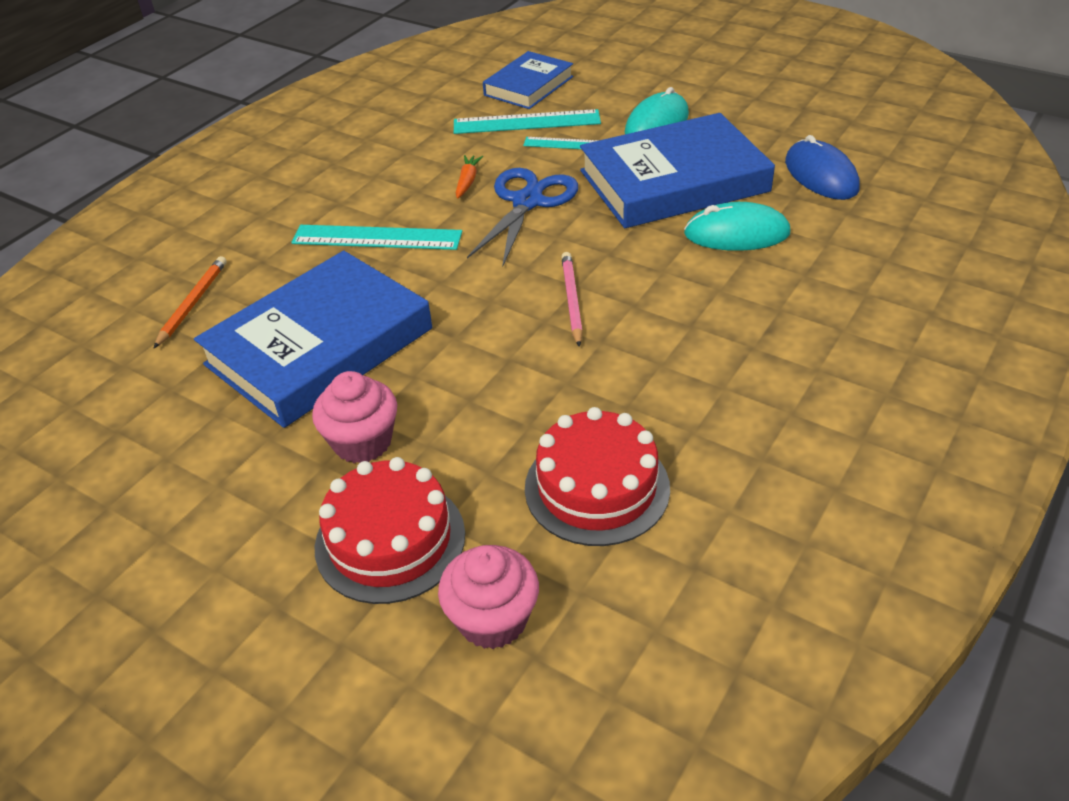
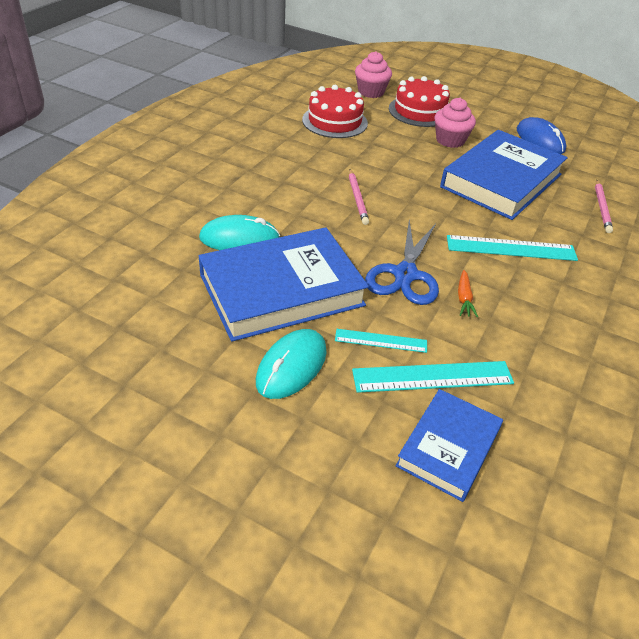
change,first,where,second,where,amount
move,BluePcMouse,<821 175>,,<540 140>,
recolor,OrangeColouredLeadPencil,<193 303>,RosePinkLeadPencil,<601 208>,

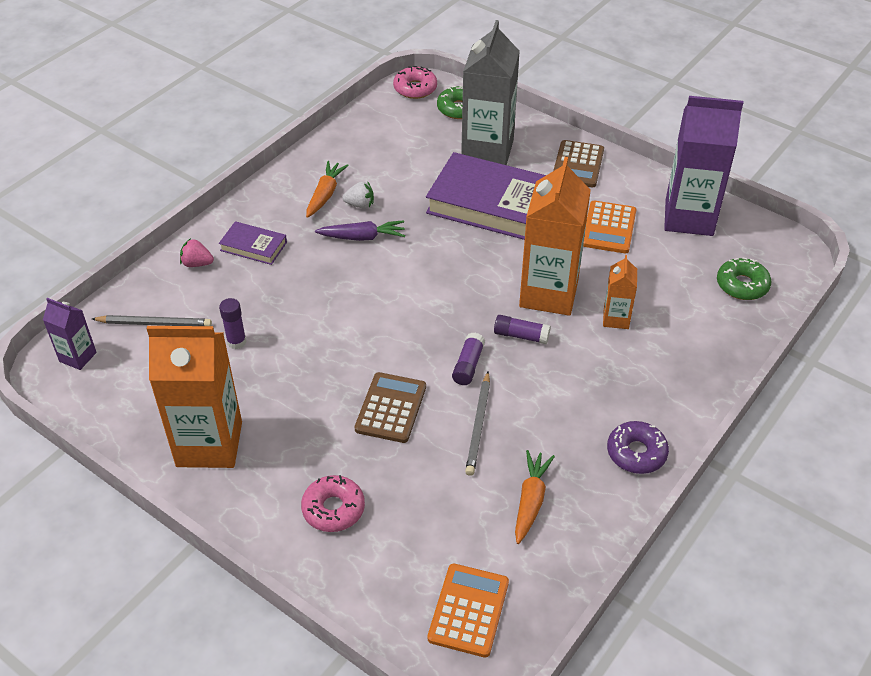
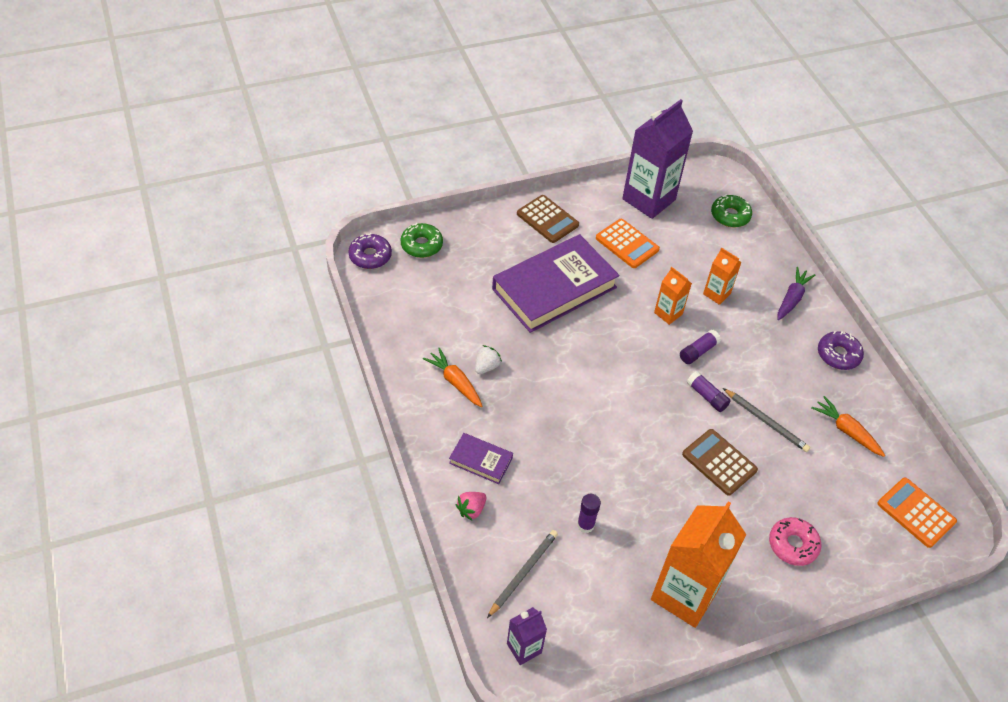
change,first,where,second,where,amount
delete,GrayCarton,<487 150>,,,
recolor,RosePinkDonut,<415 88>,PurpleDonut,<370 256>,
resize,OrangeColouredCarton,<548 293>,,<668 313>,x0.49
move,PurpleRootVegetable,<362 237>,,<792 298>,
rotate,PurpleBook,<253 246>,,<480 460>,60 degrees clockwise

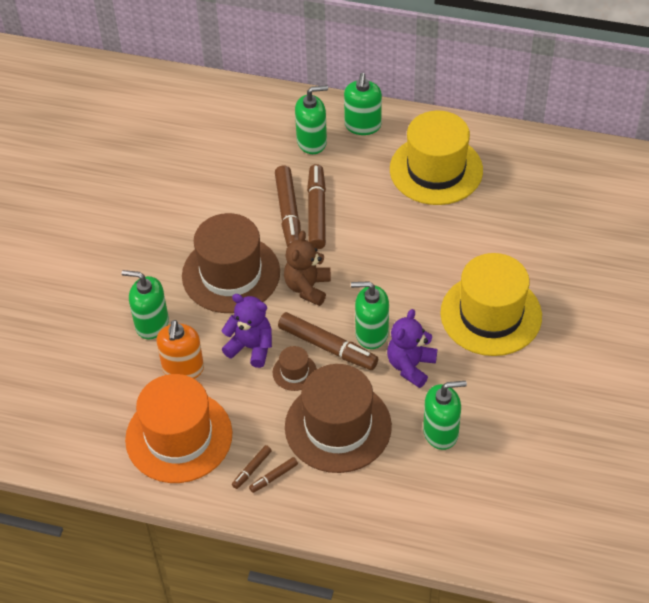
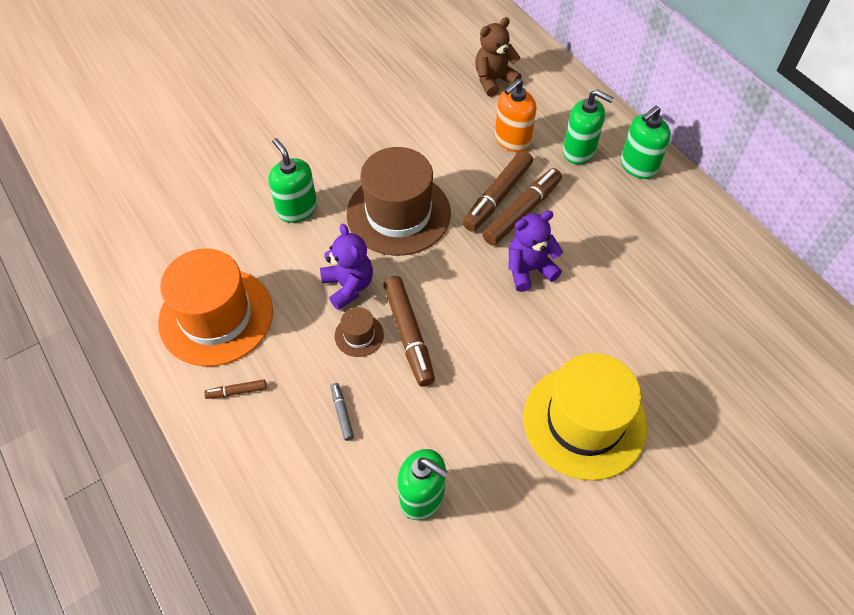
change,first,where,second,where,amount
delete,YellowTopHat,<436 170>,,,
move,BrownTeddyBear,<307 287>,,<494 80>,
delete,LeafGreenSoapDispenser,<371 333>,,,
move,PurpleTeddyBear,<410 366>,,<529 269>,
move,OrangeColouredSoapDispenser,<183 369>,,<512 140>,
replace,BrownTopHat,<338 426>,GrayMarker,<342 413>,
delete,BrownMarker,<273 477>,,,

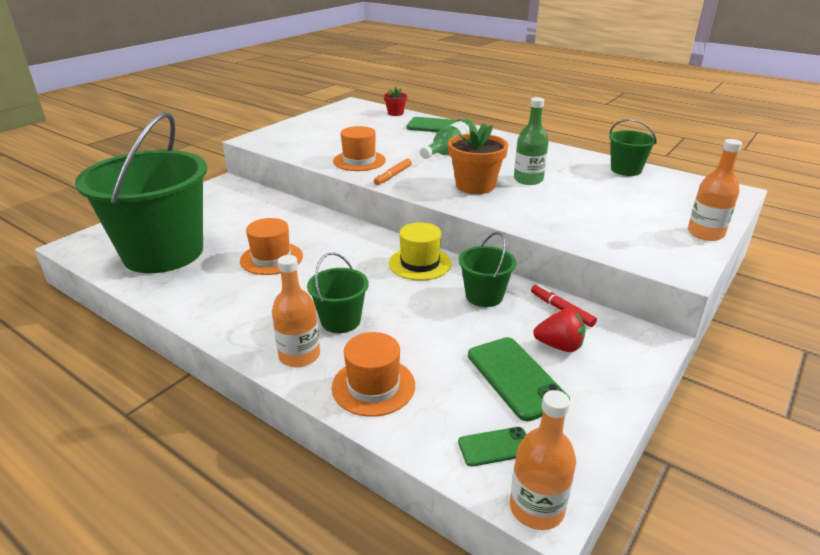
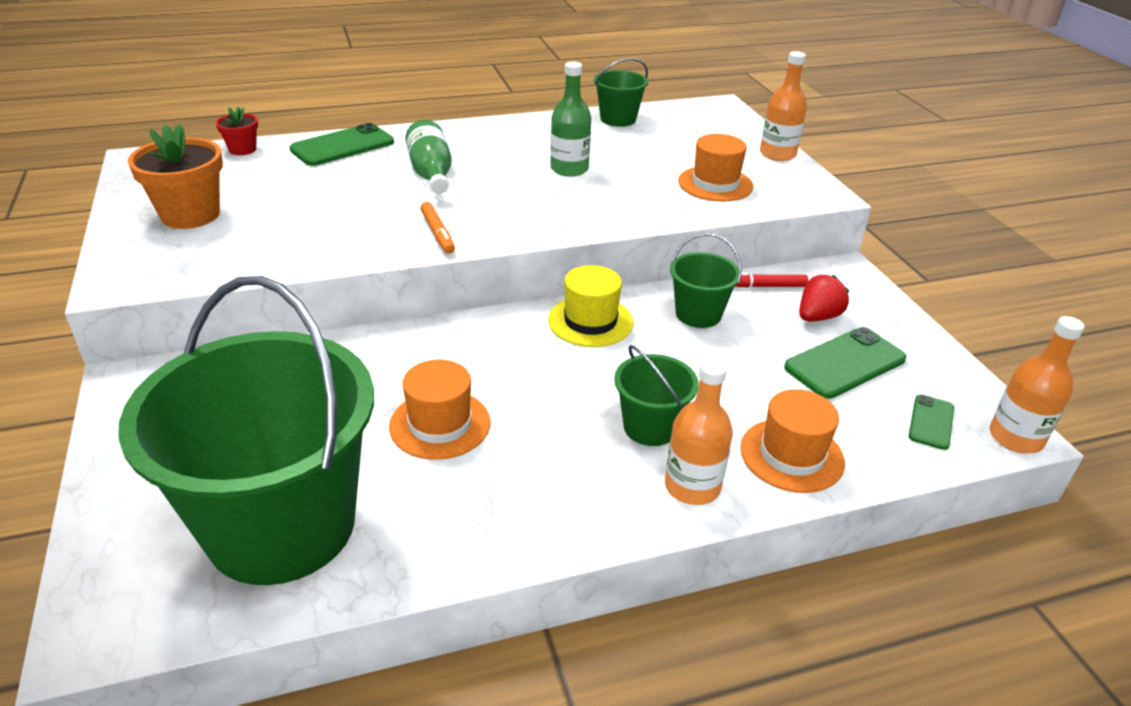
change,first,where,second,where,amount
move,OrangeColouredPlantPot,<475 186>,,<190 215>,
move,OrangeColouredTopHat,<359 161>,,<715 184>,
rotate,LeafGreenMobilePhone,<516 377>,,<845 363>,45 degrees counterclockwise

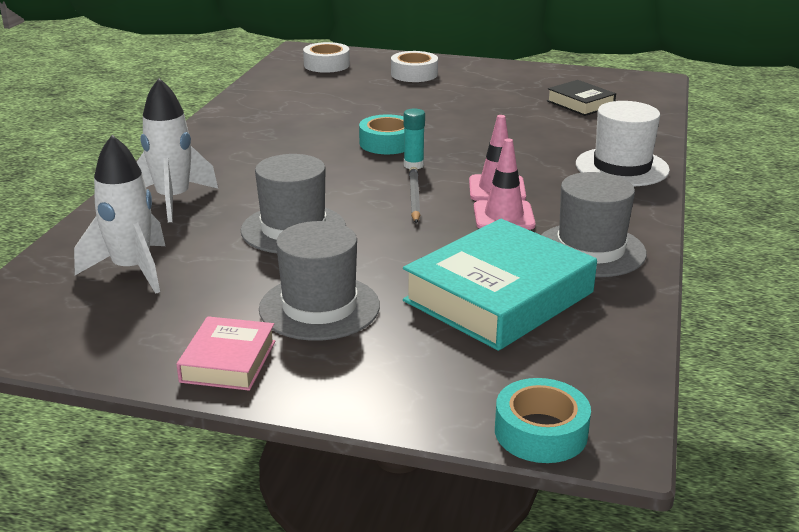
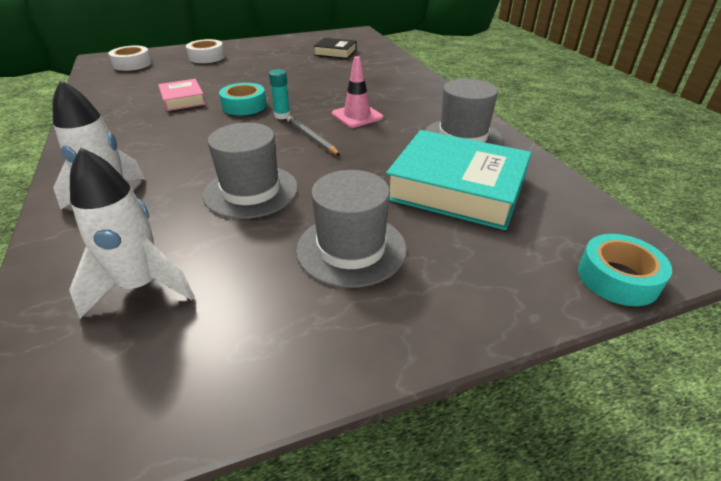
change,first,where,second,where,amount
delete,PureWhiteTopHat,<622 167>,,,
delete,RosePinkSafetyCone,<503 216>,,,
rotate,AquaBook,<499 296>,,<457 188>,75 degrees counterclockwise
move,RosePinkBook,<228 361>,,<183 100>,

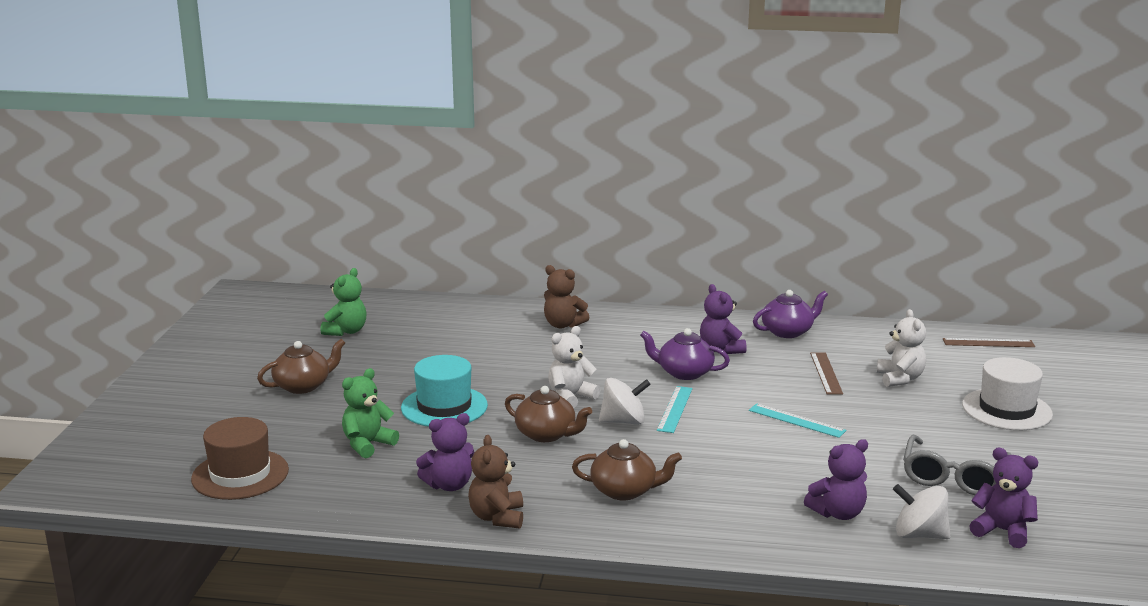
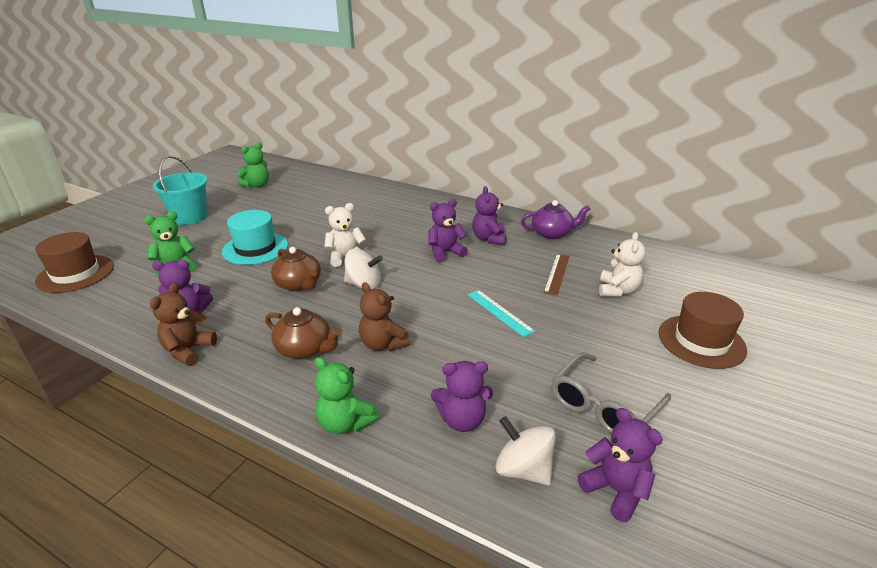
change,first,where,second,where,amount
move,BrownTeddyBear,<563 325>,,<383 344>,
replace,PurpleTeaPot,<684 372>,PurpleTeddyBear,<445 253>,
delete,BrownRuler,<988 343>,,,
replace,BrownTeaPot,<303 386>,AquaSandBucket,<190 217>,
recolor,PureWhiteTopHat,<1006 409>,BrownTopHat,<701 341>,
delete,AquaRuler,<675 409>,,,
insert,,,LeafGreenTeddyBear,<345 423>,

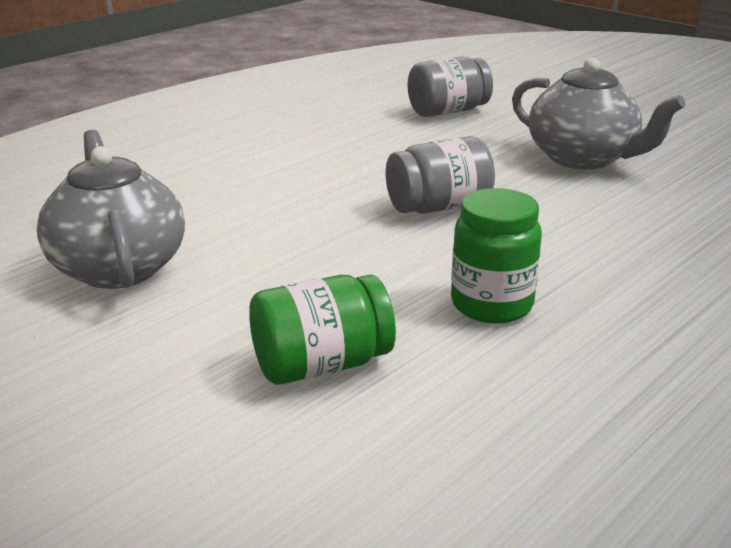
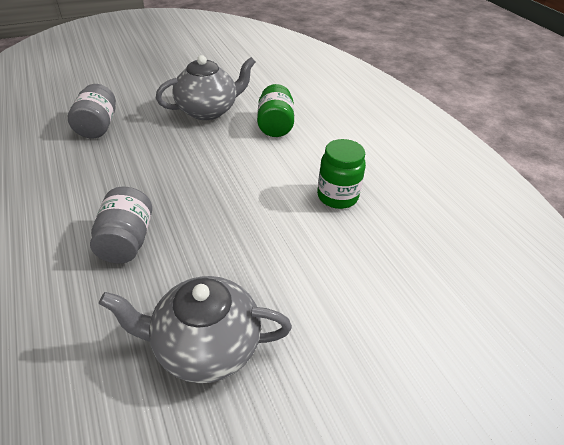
change,first,where,second,where,amount
move,GrayJamJar,<439 207>,,<127 241>,
move,LeafGreenJamJar,<321 365>,,<275 125>,

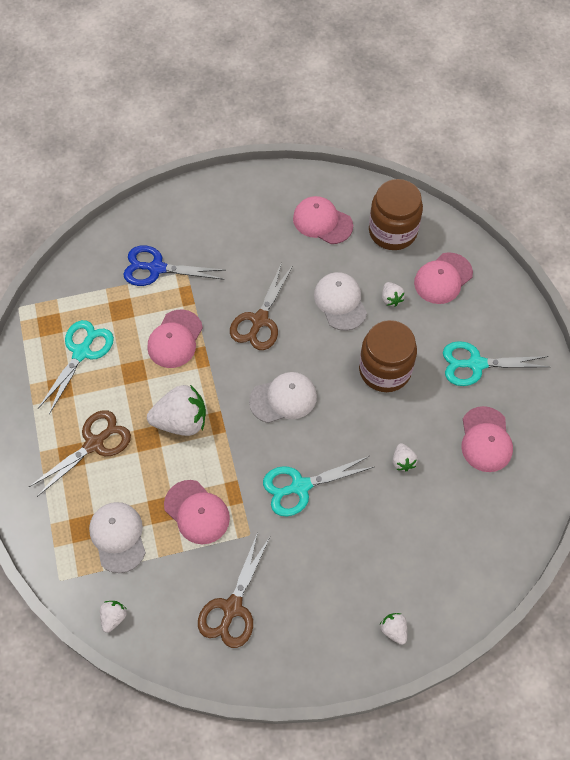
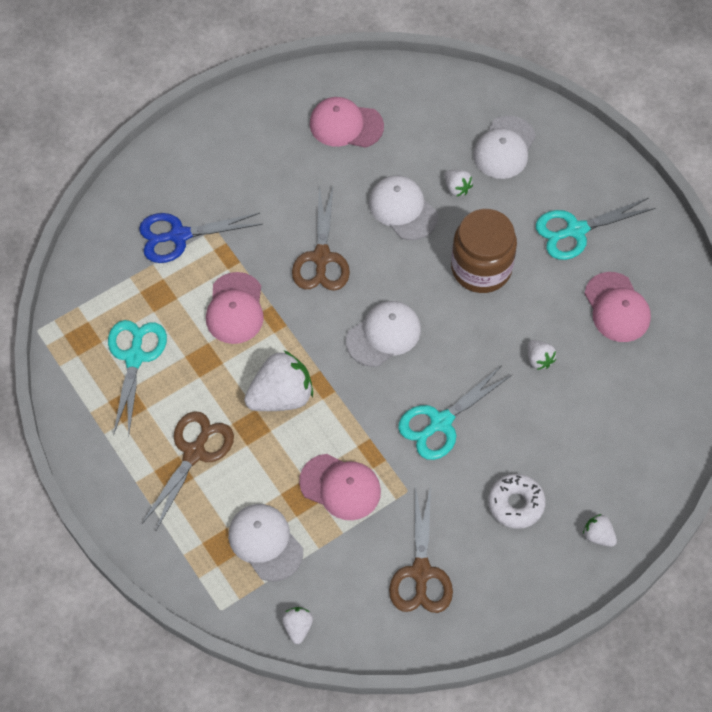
change,first,where,second,where,amount
delete,BrownJamJar,<392 231>,,,
recolor,RosePinkCap,<443 278>,PureWhiteCap,<504 148>,
insert,,,PureWhiteDonut,<516 504>,

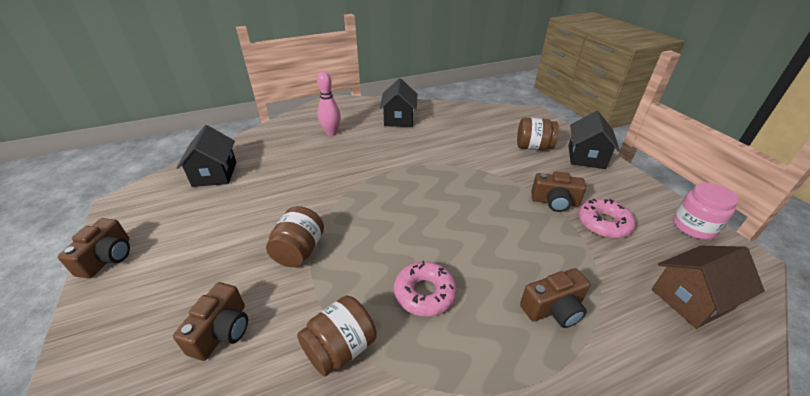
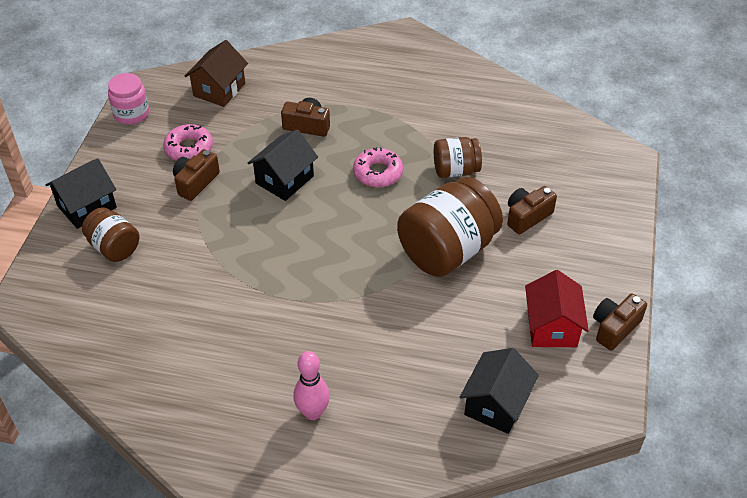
change,first,where,second,where,amount
move,BlackCottage,<399 119>,,<284 180>,
rotate,BrownCompactCamera,<554 202>,,<195 182>,105 degrees counterclockwise
resize,BrownJamJar,<299 251>,,<447 250>,x1.82
rotate,BrownCottage,<691 299>,,<219 89>,75 degrees counterclockwise
insert,,,ScarletCottage,<552 327>,

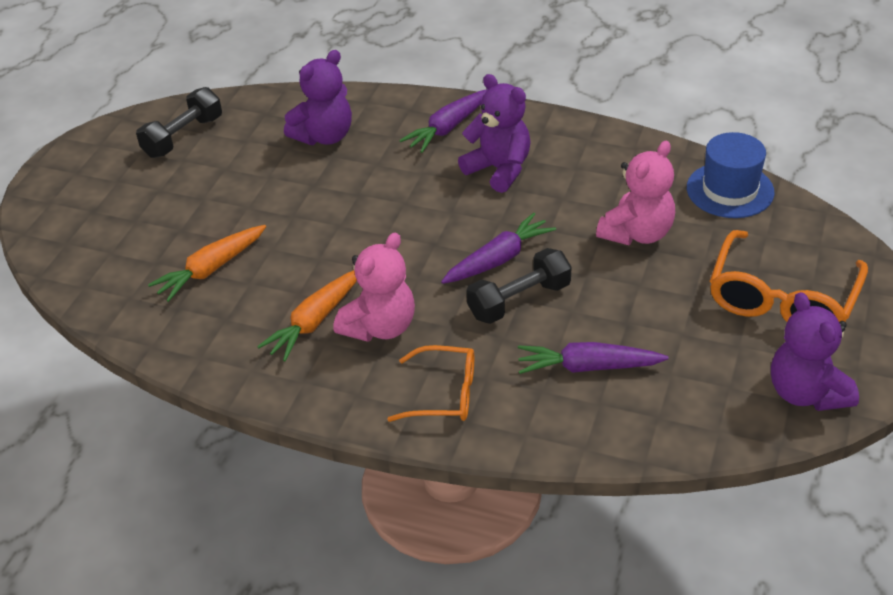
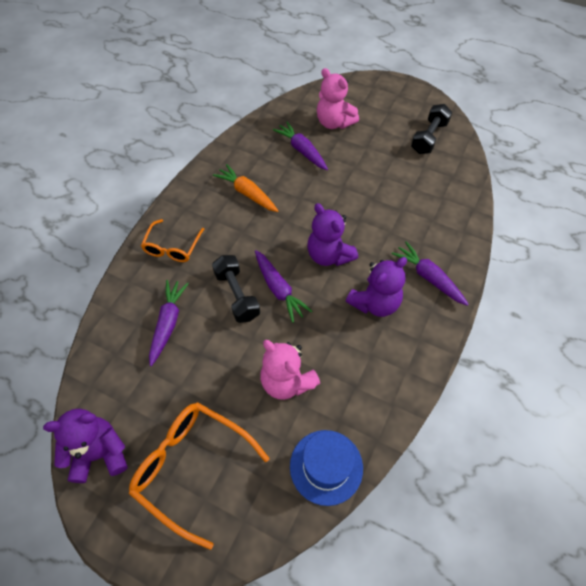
change,first,where,second,where,amount
move,PurpleTeddyBear,<324 136>,,<329 255>,
rotate,BlackDumbbell,<183 137>,,<429 138>,75 degrees clockwise
recolor,OrangeColouredRootVegetable,<211 269>,PurpleRootVegetable,<302 151>,
move,RosePinkTeddyBear,<380 327>,,<334 123>,

